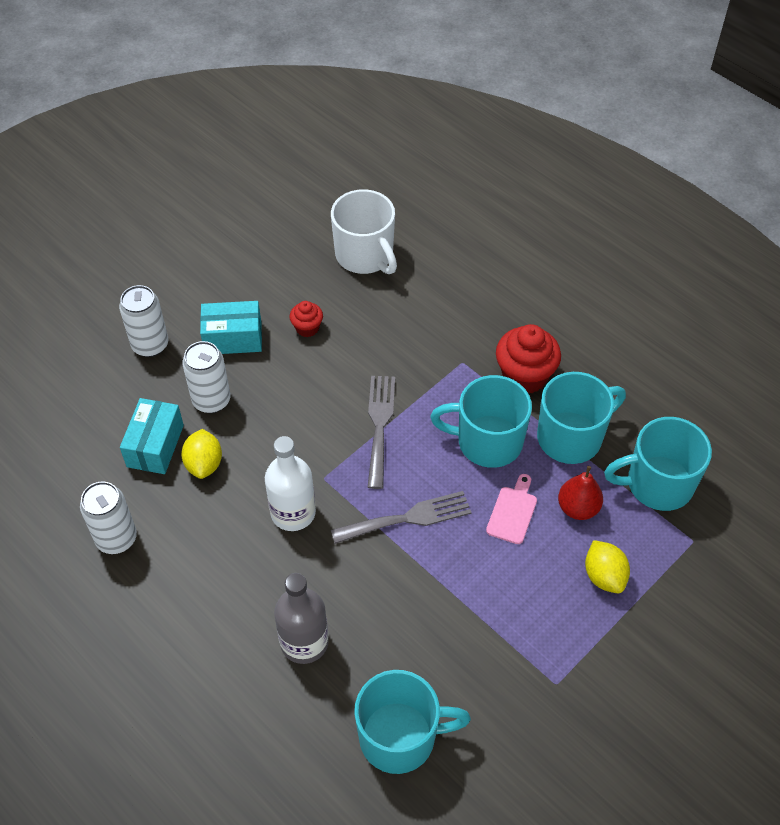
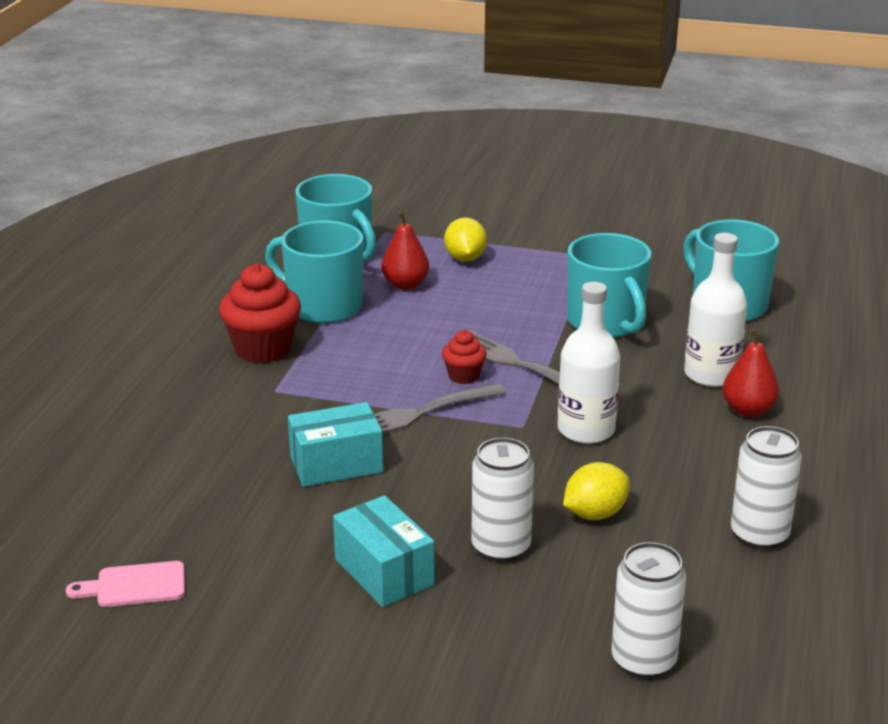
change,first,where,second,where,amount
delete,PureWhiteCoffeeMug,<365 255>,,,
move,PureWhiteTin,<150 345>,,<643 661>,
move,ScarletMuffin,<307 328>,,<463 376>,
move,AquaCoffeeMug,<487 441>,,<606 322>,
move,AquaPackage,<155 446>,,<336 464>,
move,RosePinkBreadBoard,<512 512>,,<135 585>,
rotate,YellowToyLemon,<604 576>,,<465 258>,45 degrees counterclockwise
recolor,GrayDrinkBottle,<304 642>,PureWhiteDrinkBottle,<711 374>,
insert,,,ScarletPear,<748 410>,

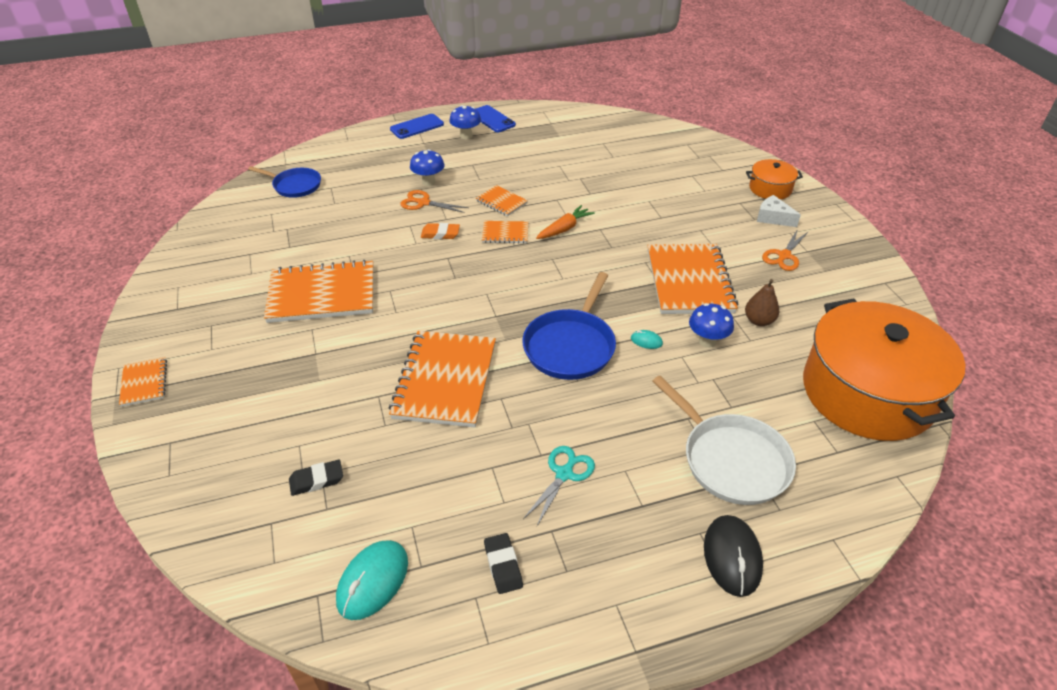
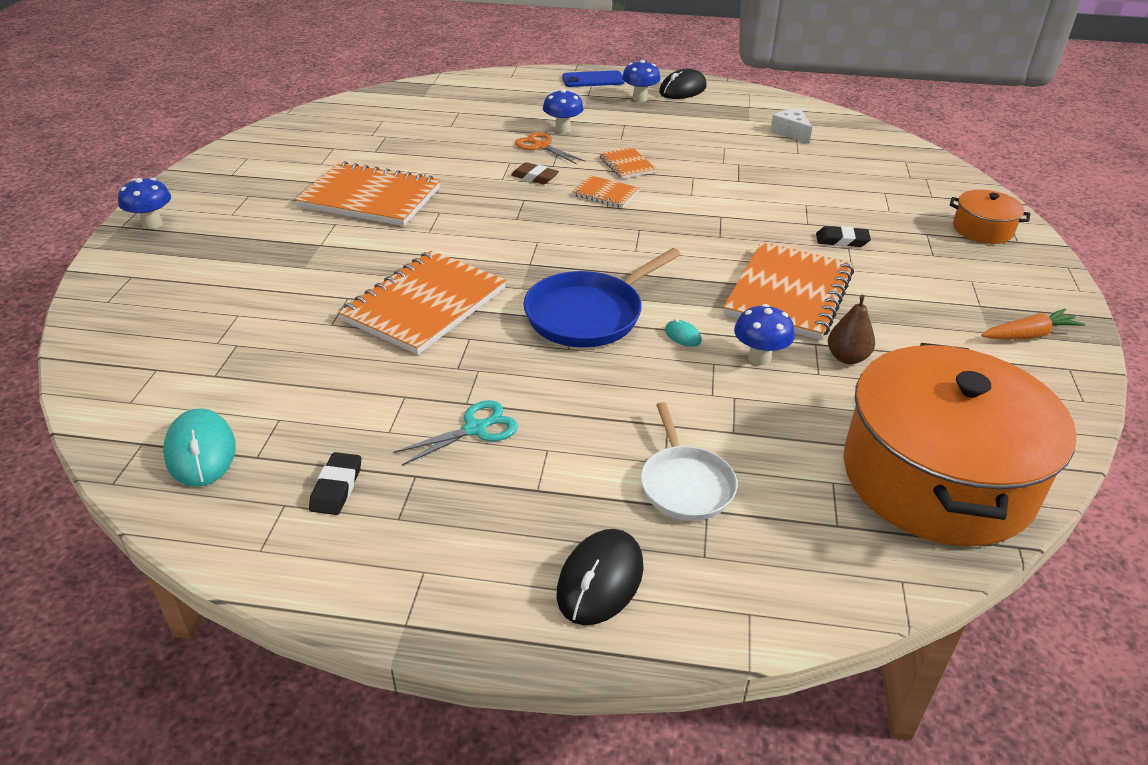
change,first,where,second,where,amount
replace,BlueMobilePhone,<492 119>,BlackPcMouse,<682 90>,
delete,BlueFryingPan,<295 186>,,,
move,PureWhitePieceOfCheese,<773 218>,,<791 132>,
move,OrangeColouredRootVegetable,<564 228>,,<1029 335>,
recolor,OrangeColouredGumEraser,<440 234>,BrownGumEraser,<535 177>,
delete,OrangeColouredShears,<784 256>,,,
replace,OrangeColouredNotebook,<144 383>,BlueFungus,<152 224>,
resize,PureWhiteFryingPan,<731 460>,,<685 484>,x0.66
move,BlackGumEraser,<316 480>,,<842 240>,
rotate,AquaPcMouse,<373 581>,,<201 451>,75 degrees counterclockwise

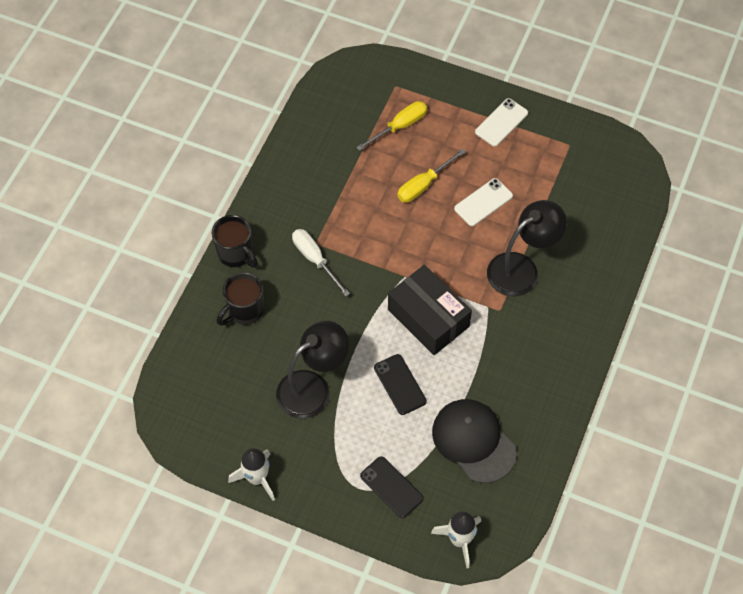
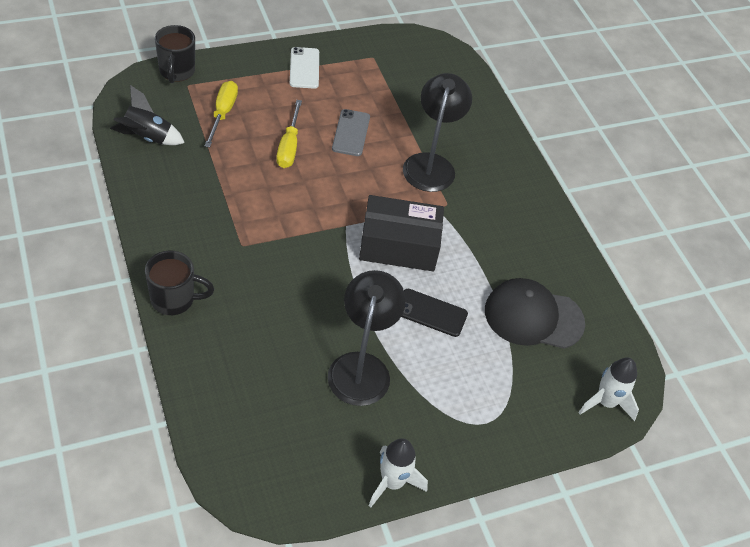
change,first,where,second,where,amount
recolor,PureWhiteMobilePhone,<483 202>,GrayMobilePhone,<351 133>,
delete,PureWhiteHandScrewdriver,<315 259>,,,
move,BlackCoffeeMug,<244 311>,,<176 72>,
delete,BlackMobilePhone,<391 487>,,,
insert,,,BlackRocket,<147 137>,

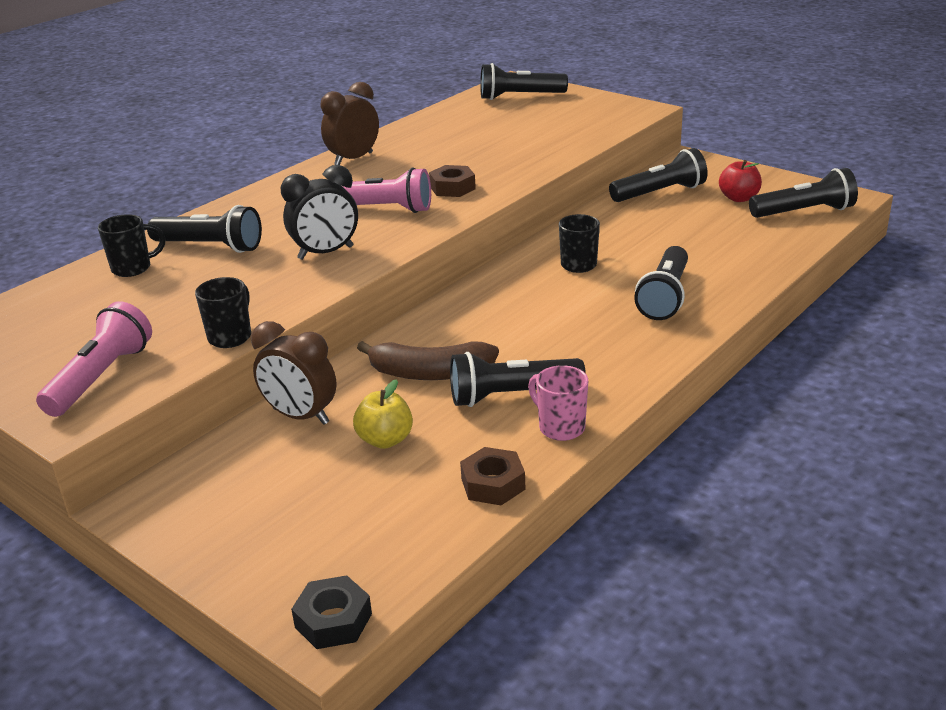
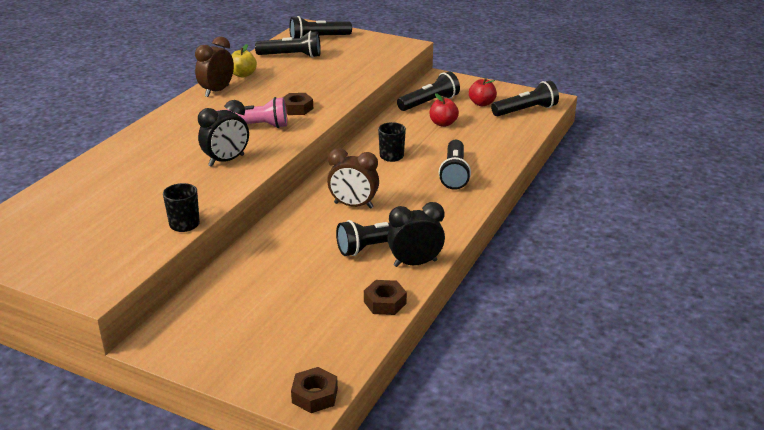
change,first,where,second,where,amount
move,BlackFlashlight,<210 246>,,<291 56>,
delete,BlackCoffeeMug,<133 268>,,,
delete,RosePinkFlashlight,<101 377>,,,
move,BrownAlarmClock,<300 416>,,<353 205>,
delete,BrownBananaFruit,<430 373>,,,
replace,RosePinkCoffeeMug,<560 427>,BlackAlarmClock,<415 263>,
move,YellowApple,<385 440>,,<243 75>,
recolor,BlackHexagonNut,<333 620>,BrownHexagonNut,<315 395>,
insert,,,ScarletApple,<443 123>,

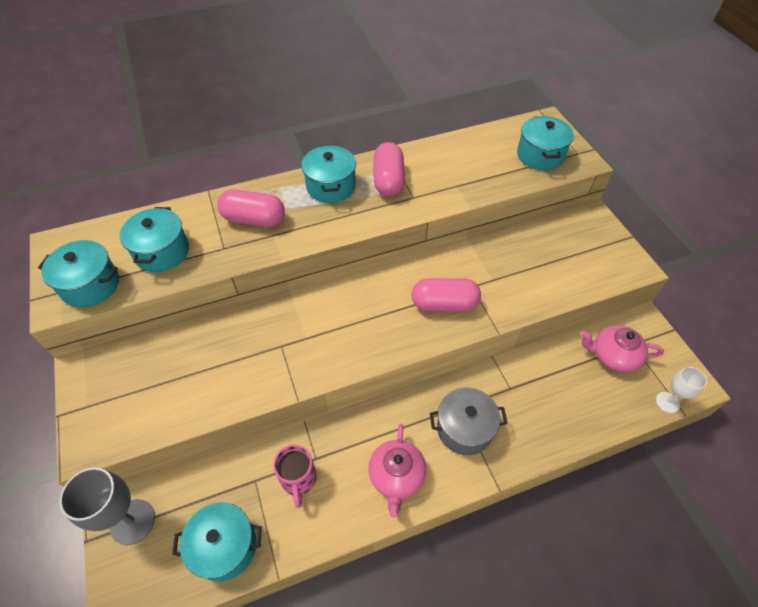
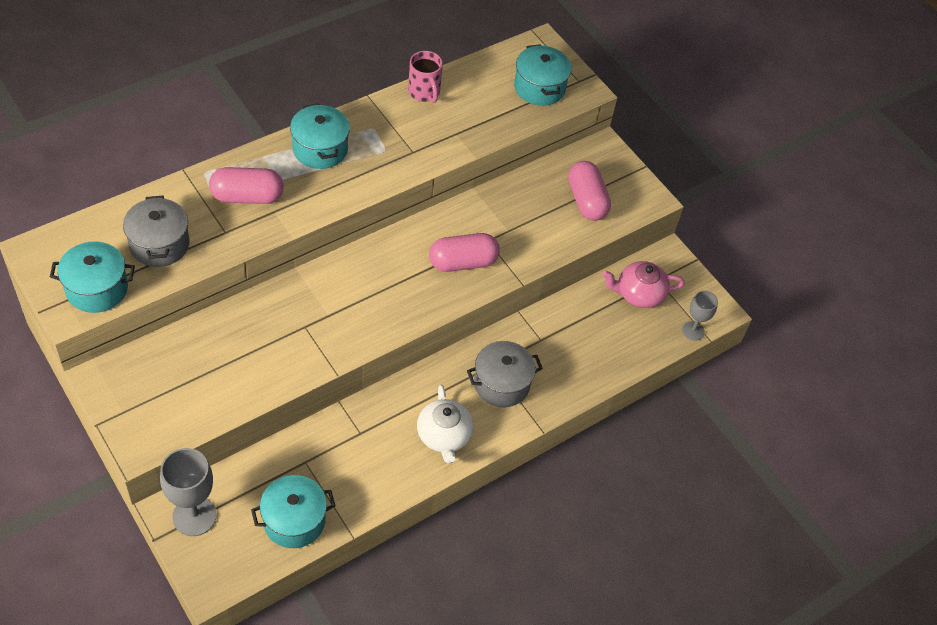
change,first,where,second,where,amount
move,RosePinkCapsule,<388 180>,,<586 201>,
recolor,AquaCookingPot,<162 252>,GrayCookingPot,<159 244>,
recolor,PureWhiteChalice,<667 402>,GrayChalice,<693 331>,
recolor,RosePinkTeaPot,<396 476>,PureWhiteTeaPot,<444 436>,
move,RosePinkCoffeeMug,<298 479>,,<424 93>,

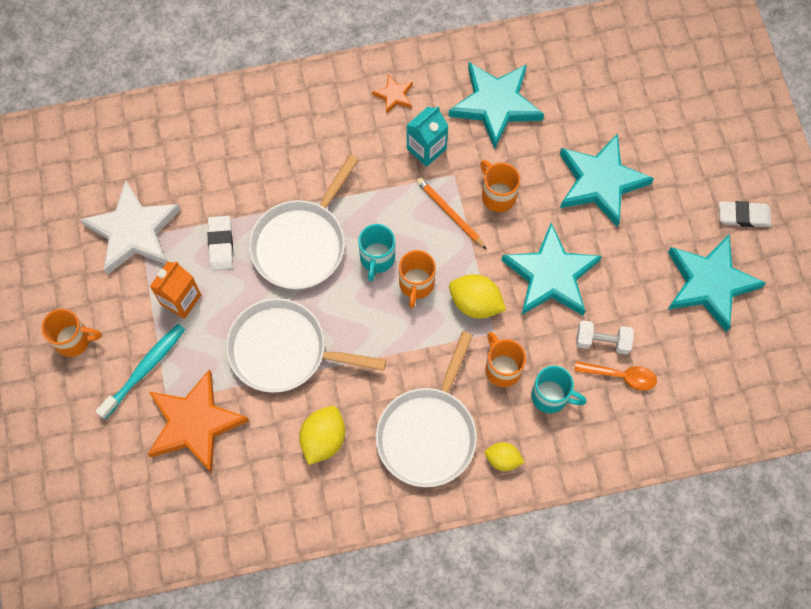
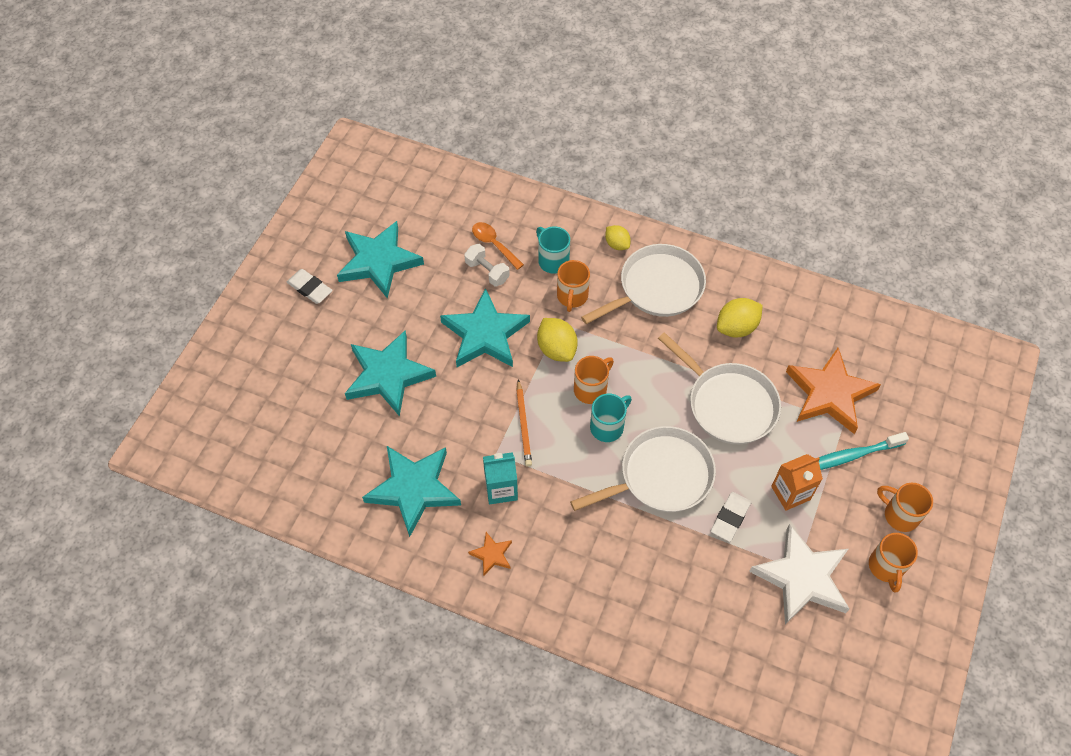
change,first,where,second,where,amount
move,OrangeColouredCoffeeMug,<498 195>,,<886 567>,

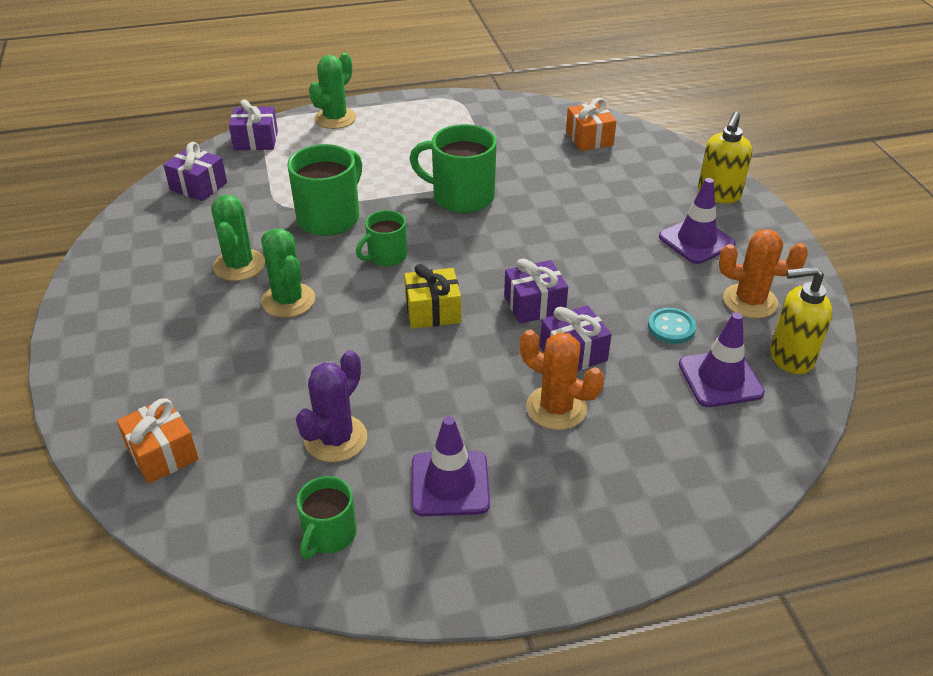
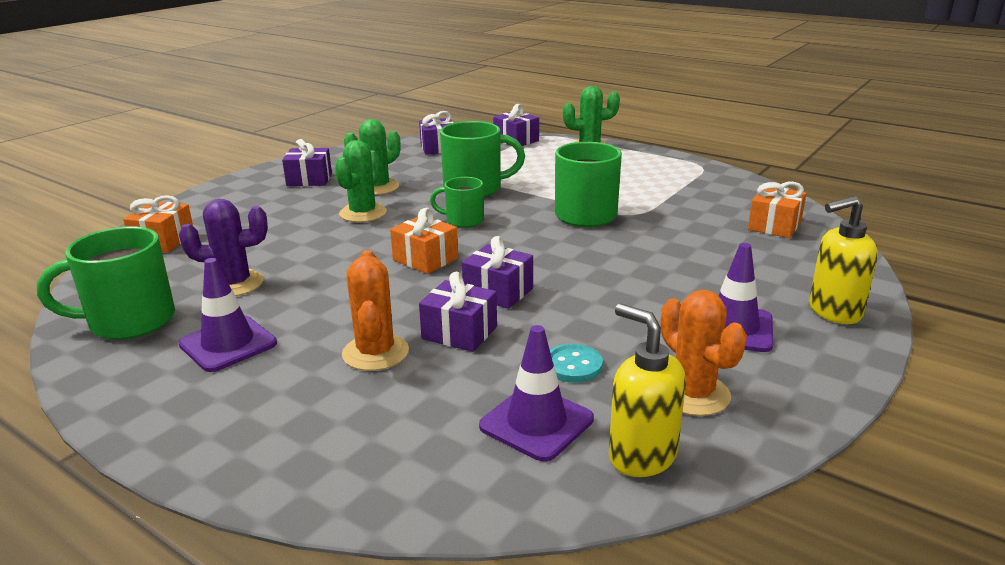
change,first,where,second,where,amount
recolor,YellowGift,<433 311>,OrangeColouredGift,<425 259>,
resize,LeafGreenCoffeeMug,<329 534>,,<129 321>,x1.69
insert,,,PurpleGift,<309 179>,

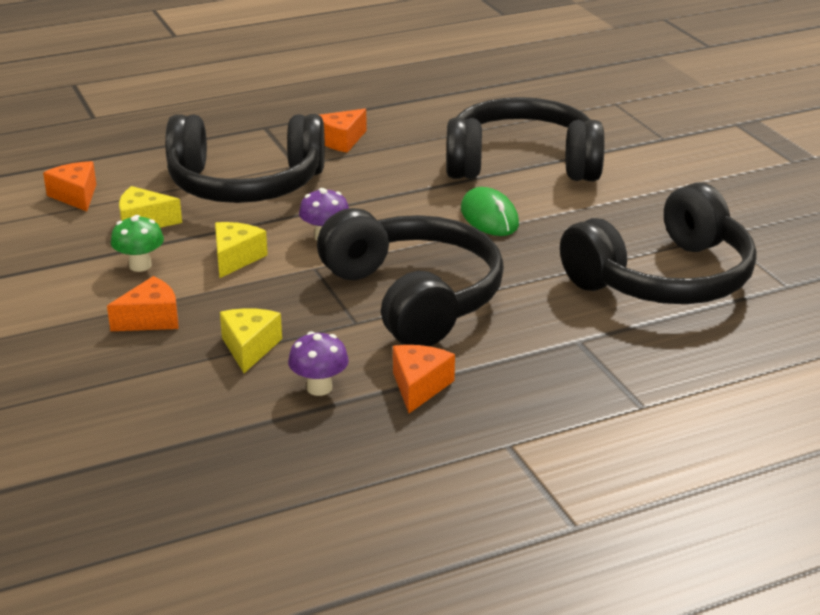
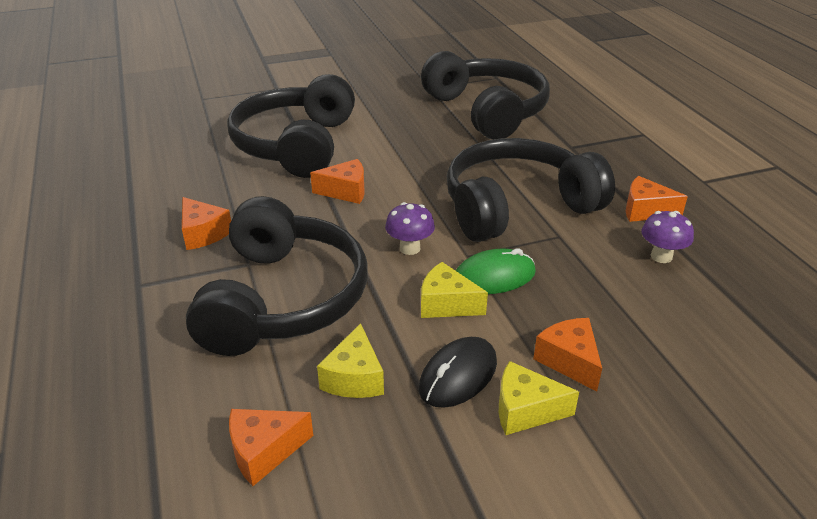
change,first,where,second,where,amount
move,LeafGreenPcMouse,<489 217>,,<494 277>,
replace,LeafGreenFungus,<140 266>,BlackPcMouse,<458 375>,
move,YellowPieceOfCheese,<249 348>,,<525 410>,
insert,,,OrangeColouredPieceOfCheese,<345 191>,

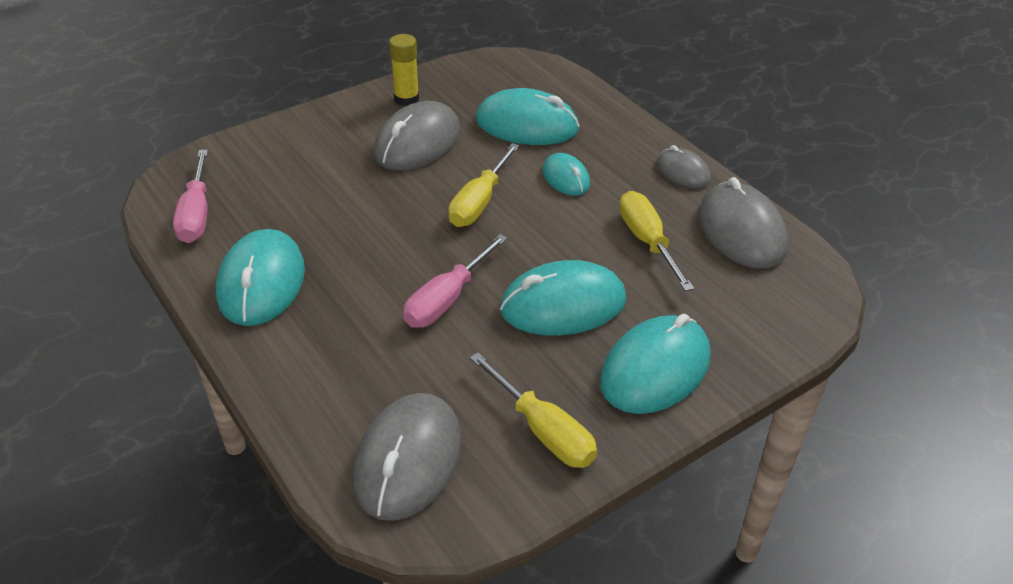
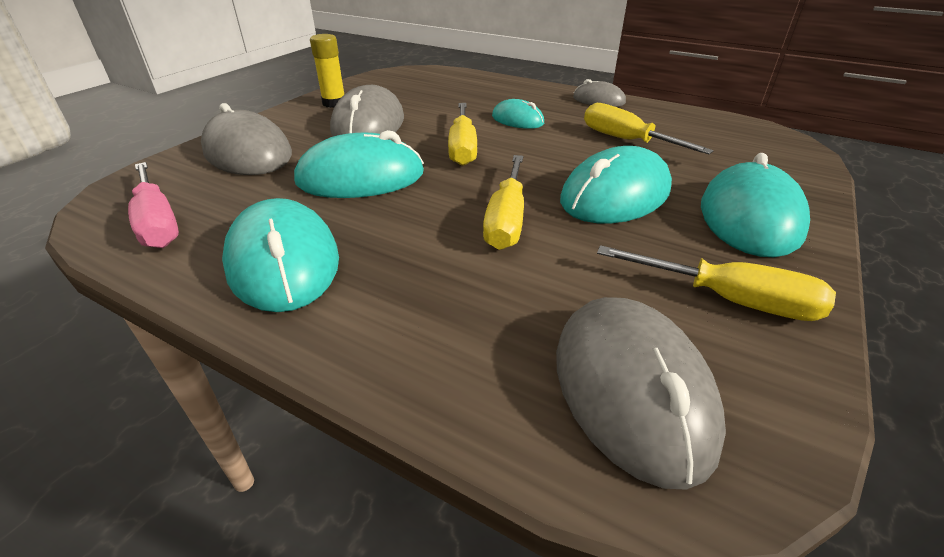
change,first,where,second,where,amount
move,AquaPcMouse,<527 125>,,<361 177>,
move,GrayPcMouse,<741 231>,,<248 153>,
recolor,RosePinkHandScrewdriver,<447 299>,YellowHandScrewdriver,<506 219>,

